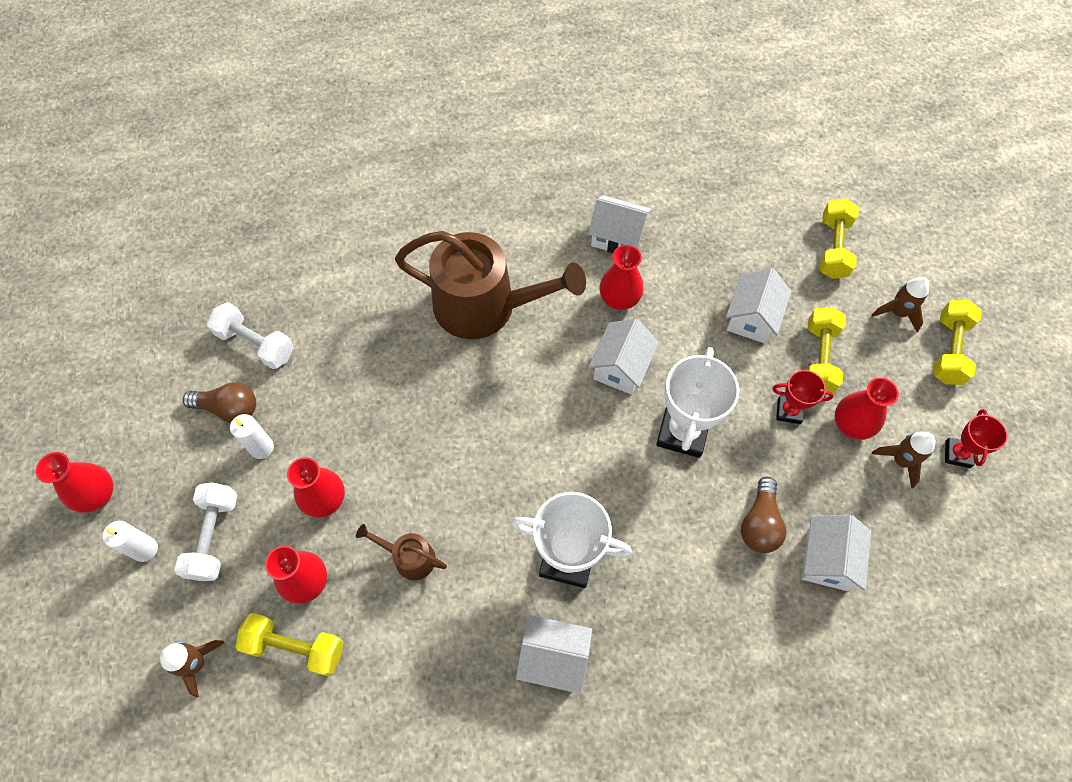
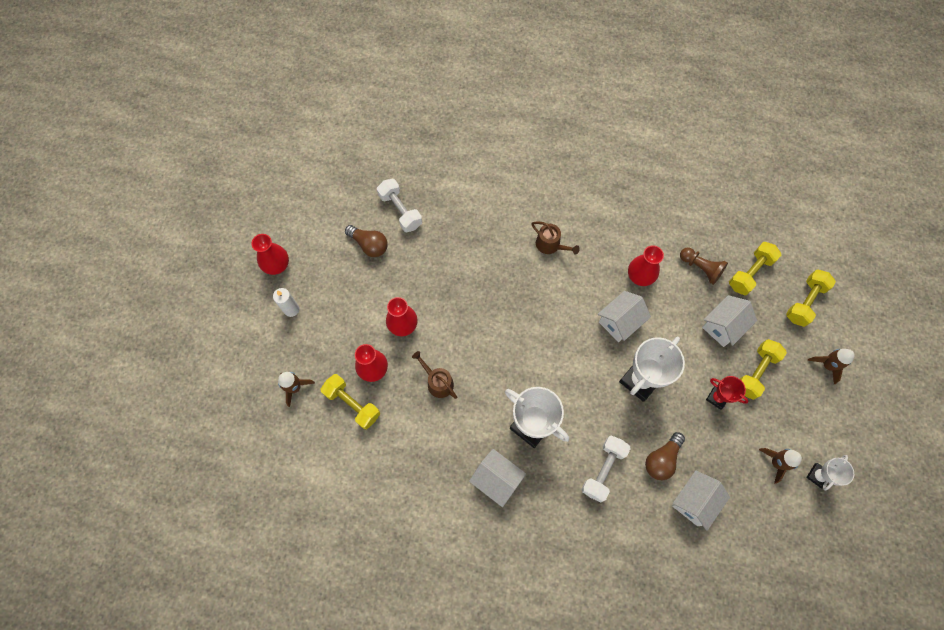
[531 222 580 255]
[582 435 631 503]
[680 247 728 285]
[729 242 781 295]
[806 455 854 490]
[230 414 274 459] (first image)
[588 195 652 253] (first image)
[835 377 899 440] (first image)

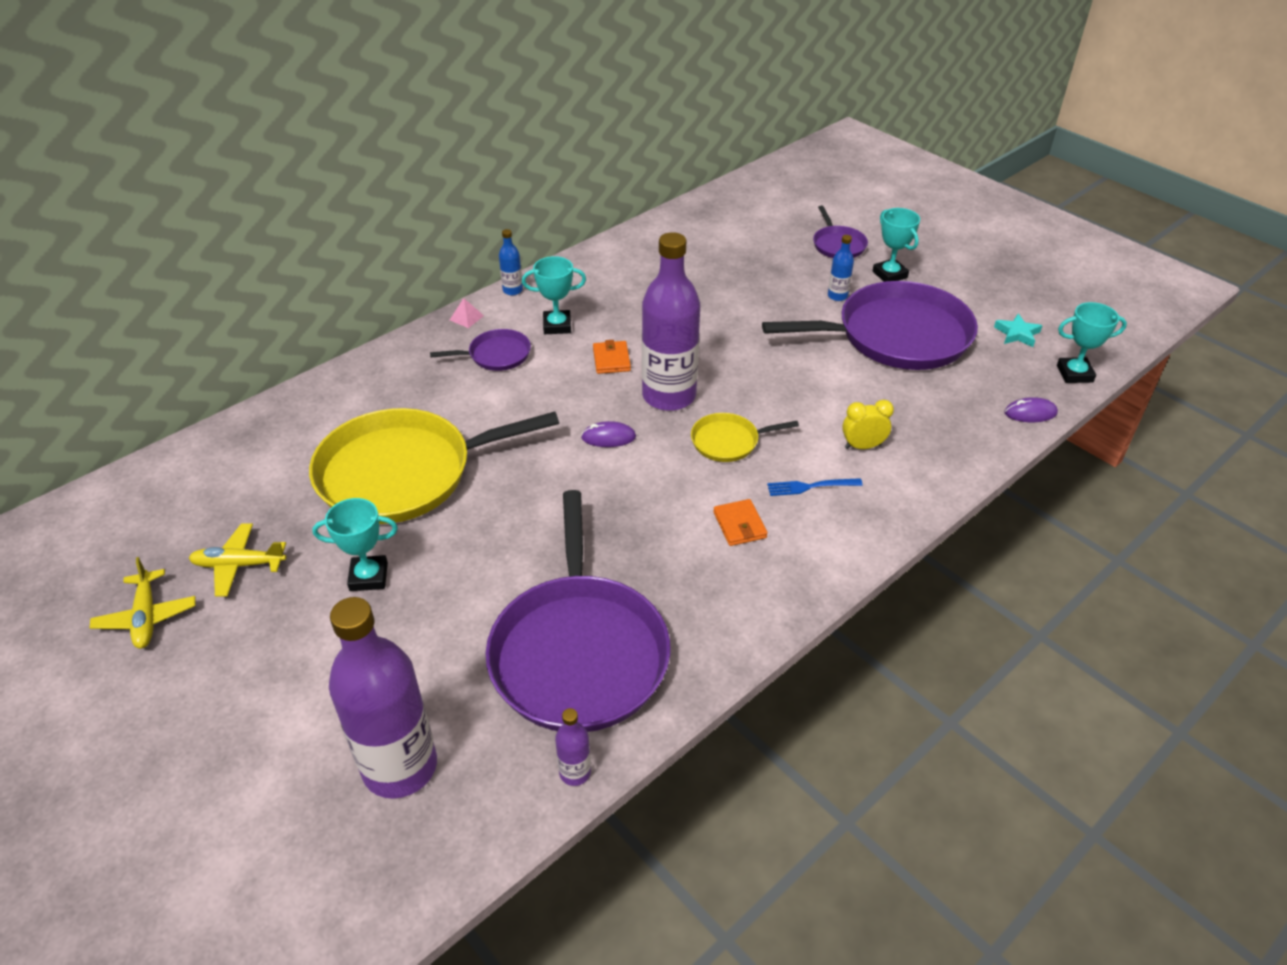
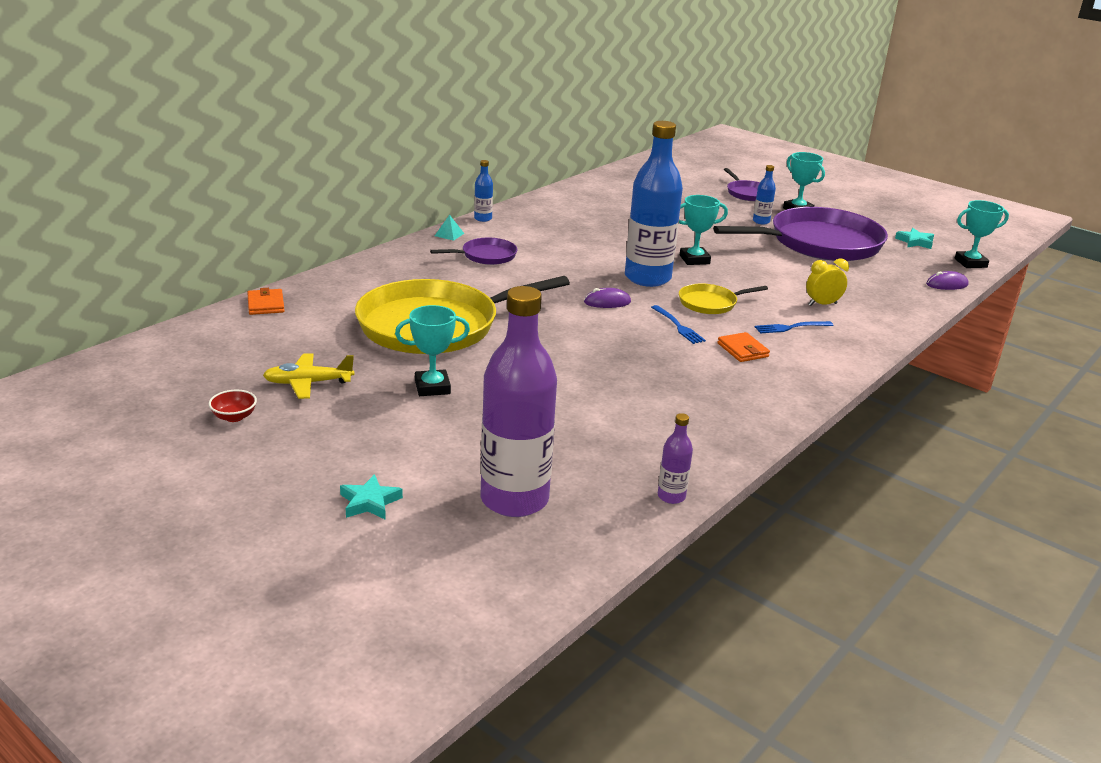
[208 389 257 422]
[247 288 284 315]
[340 474 403 520]
[435 215 464 241]
[625 121 683 287]
[651 305 706 344]
[679 195 728 265]
[485 490 670 732] (first image)

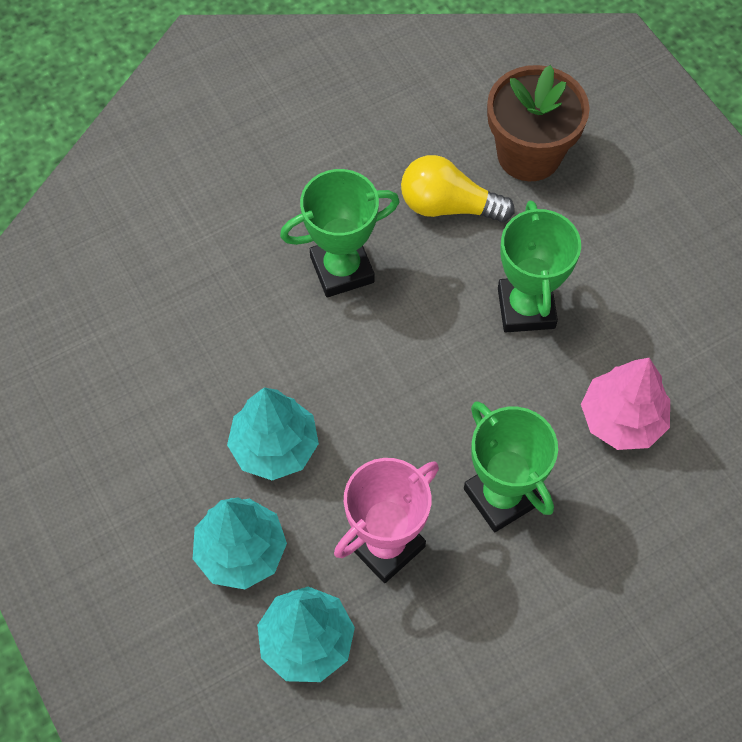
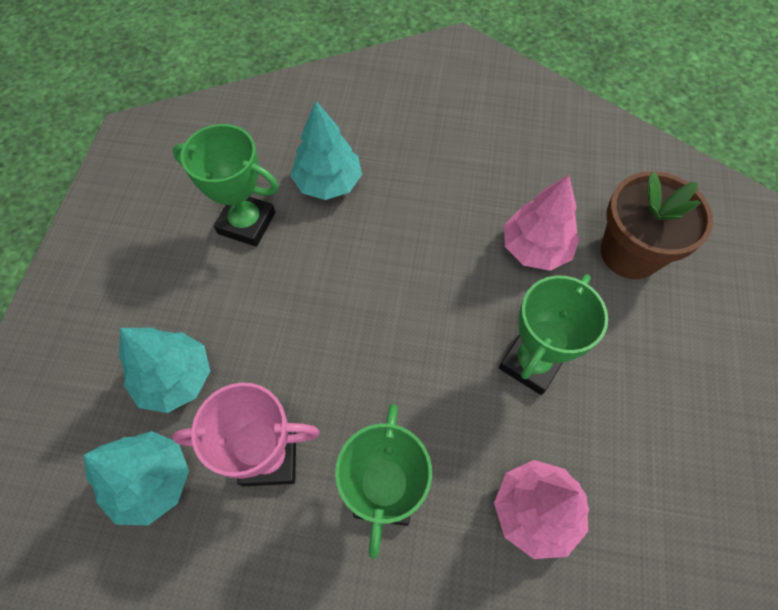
[173 124 279 247]
[291 101 362 200]
[504 175 579 271]

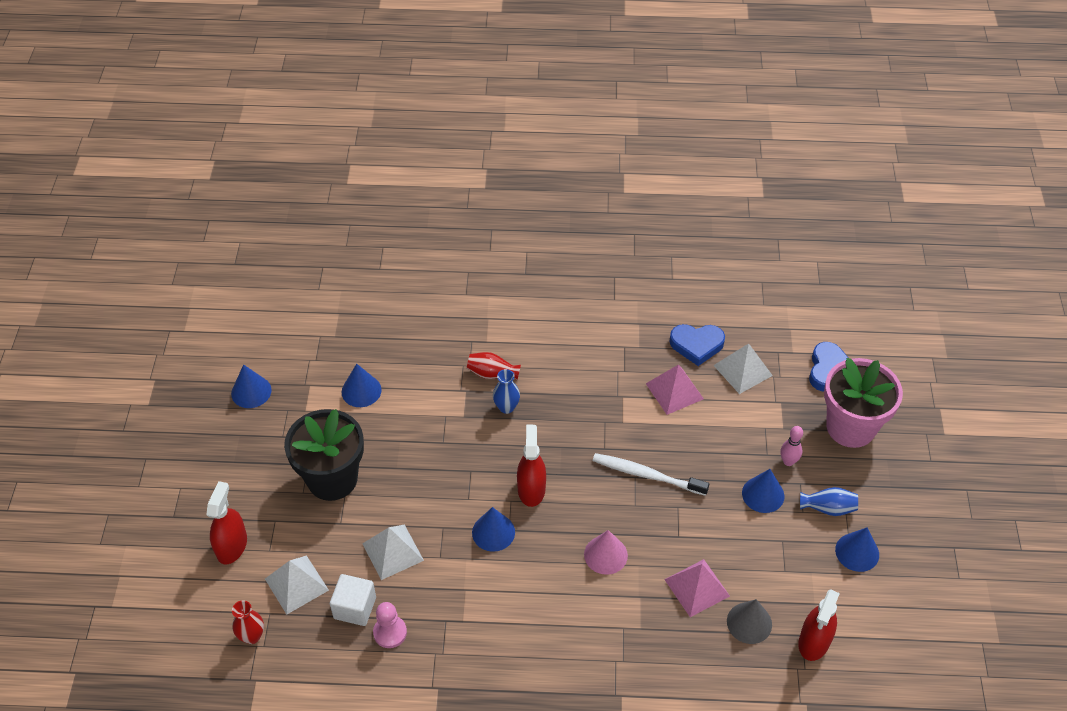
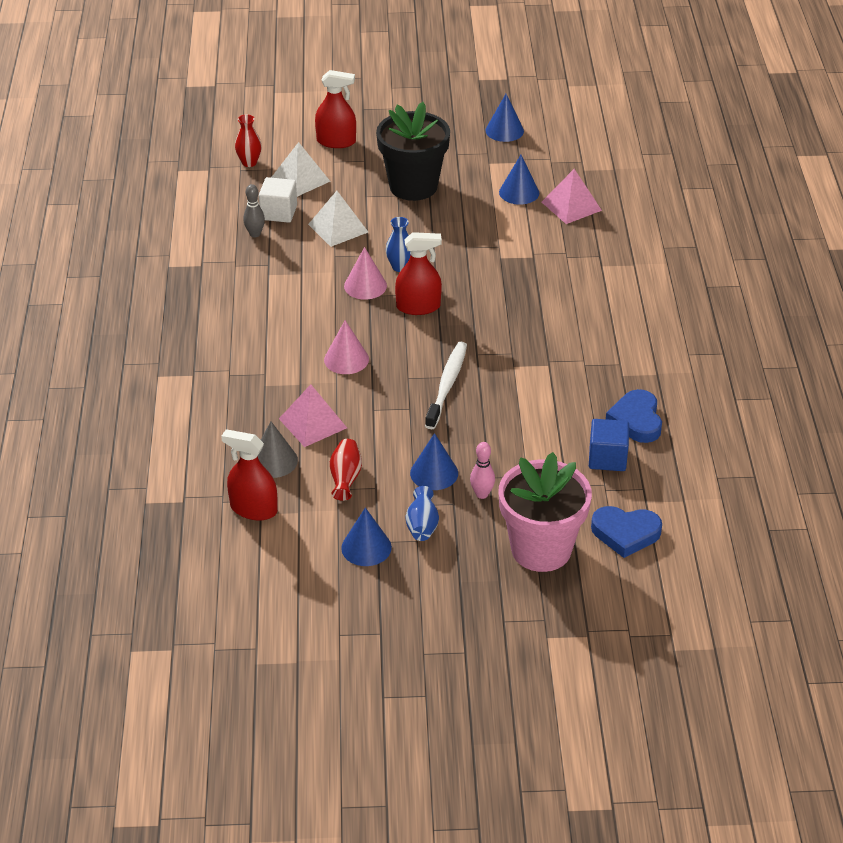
[243 184 265 237]
[330 439 362 501]
[344 247 387 300]
[386 217 411 272]
[542 169 602 224]
[589 419 629 471]

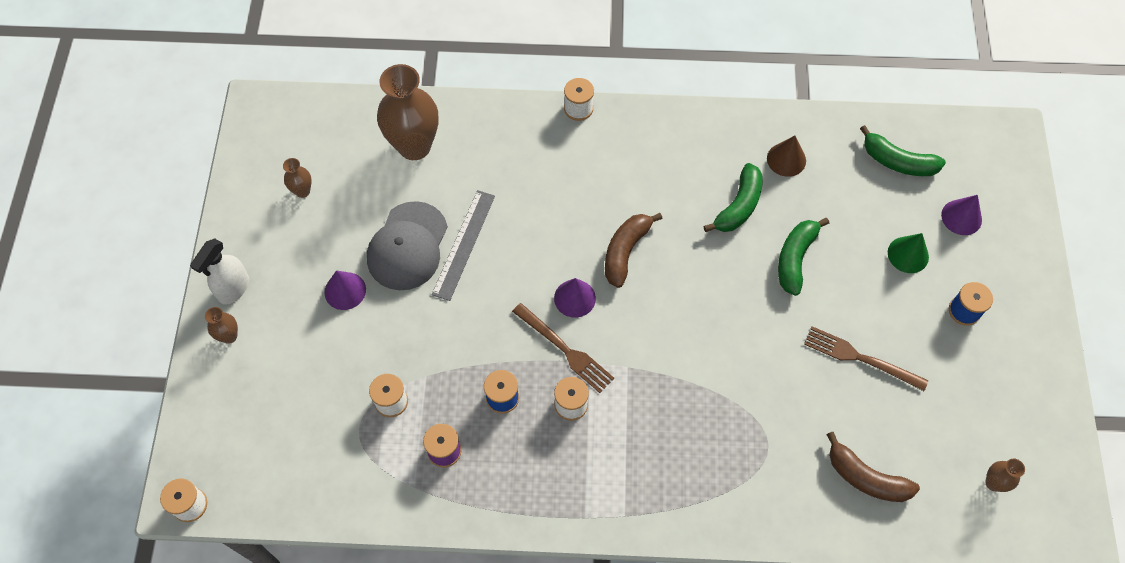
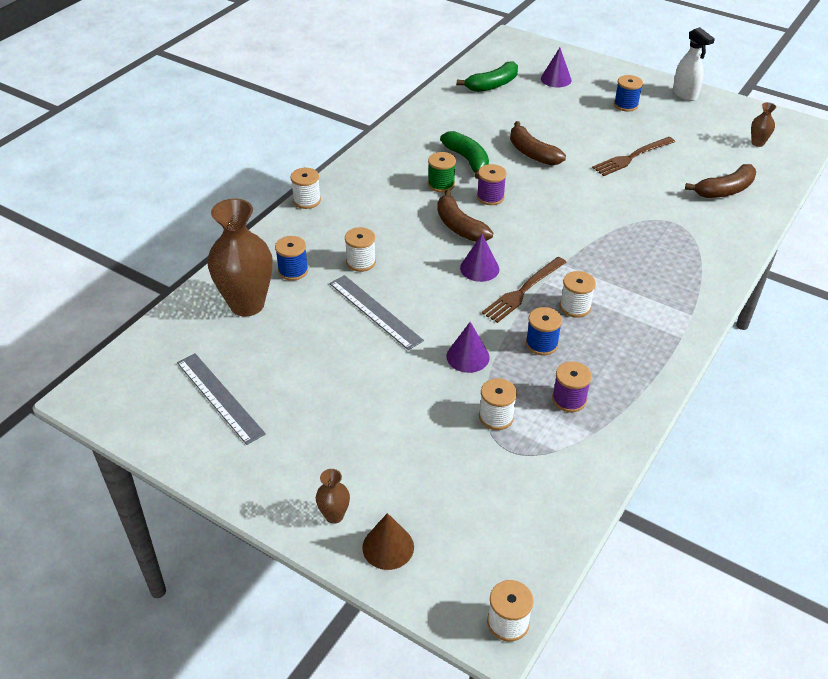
[177 353 266 445]
[275 236 308 281]
[345 227 376 272]
[362 513 414 570]
[428 152 456 192]
[446 322 490 373]
[477 164 507 205]
[482 257 567 323]
[510 121 566 165]
[673 27 715 101]
[367 201 448 290] (first image)
[888 233 929 273] (first image)

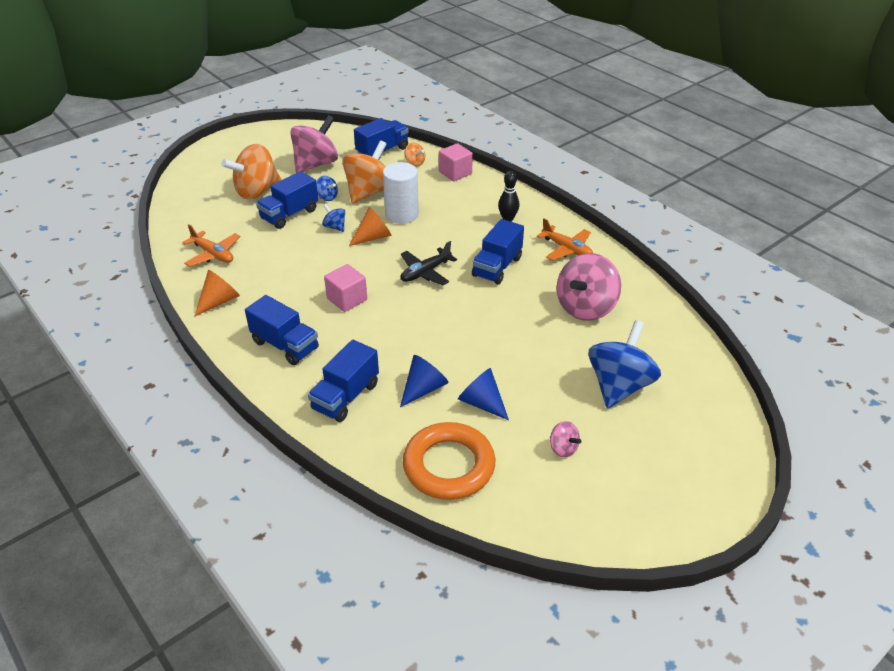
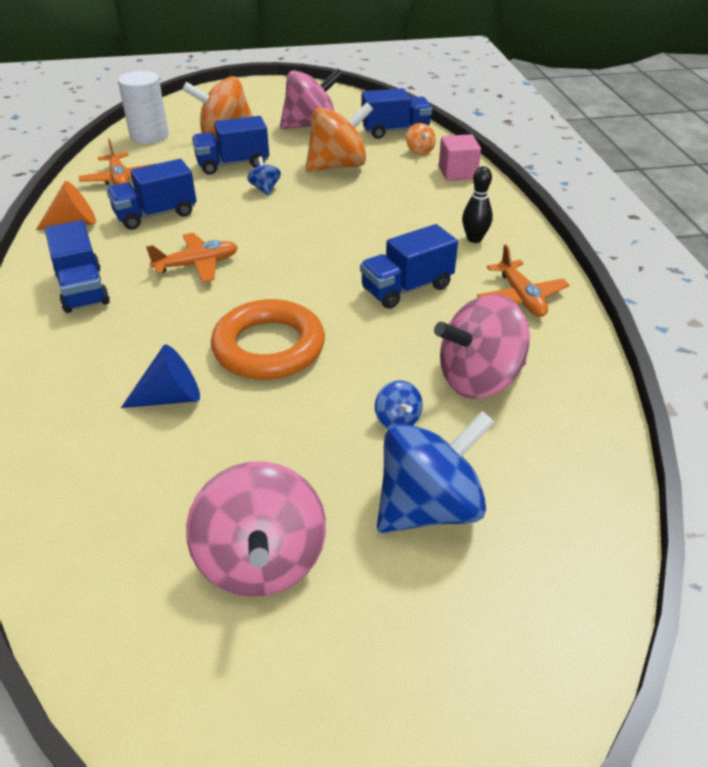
[107 159 196 230]
[118 71 169 144]
[146 233 238 282]
[186 461 326 597]
[211 299 325 380]
[375 380 423 429]
[349 207 392 246] (first image)
[400 241 457 285] (first image)
[458 368 509 420] (first image)

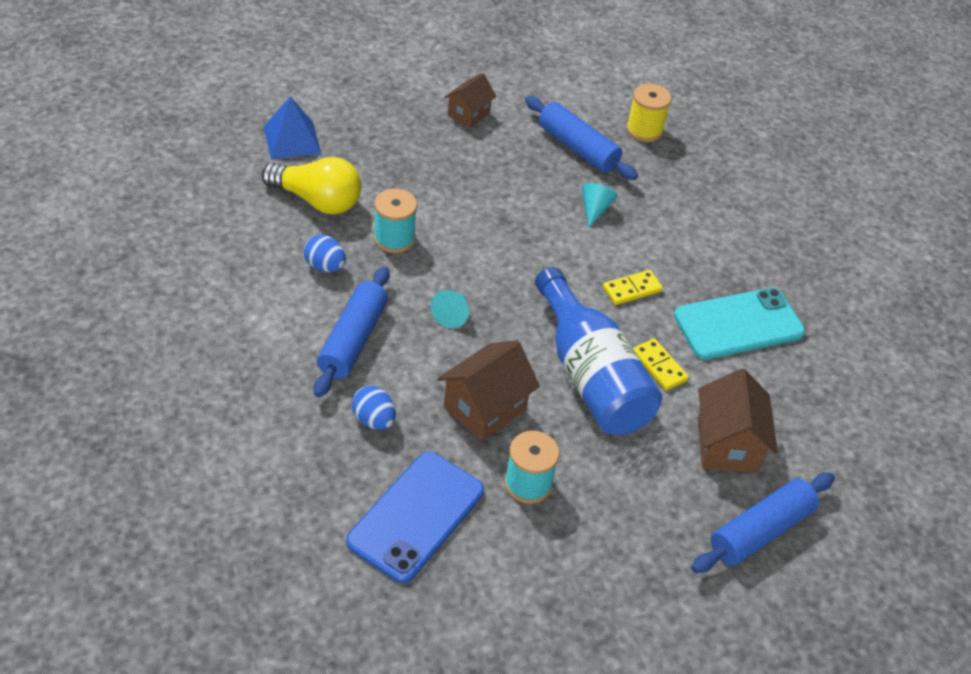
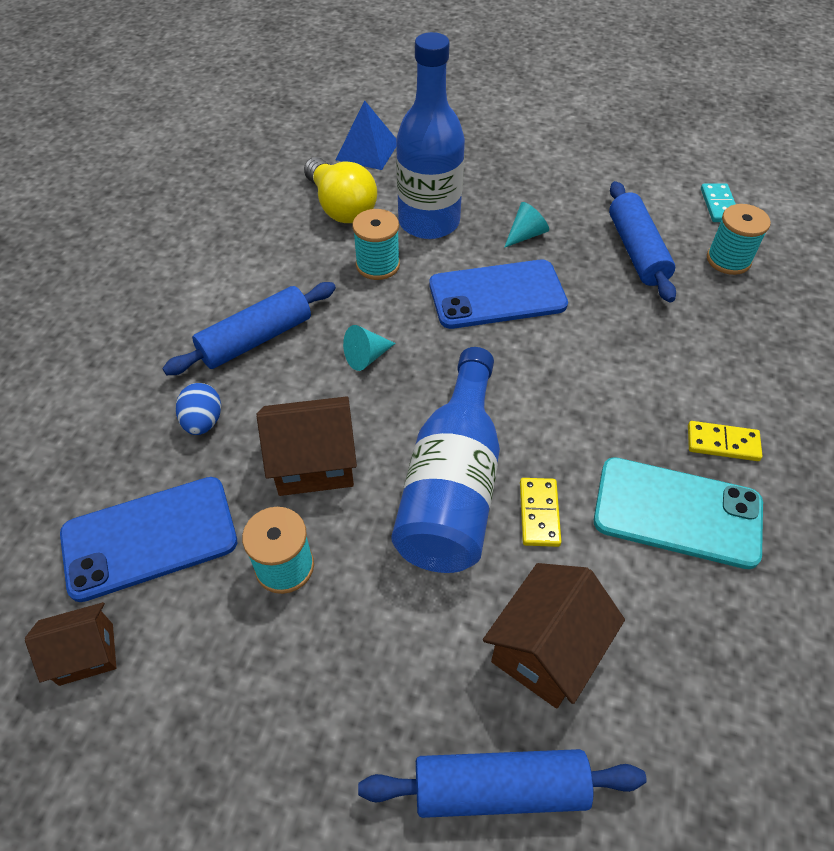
[25 602 116 686]
[396 32 465 239]
[429 260 568 329]
[504 202 549 248]
[688 421 762 461]
[701 183 736 222]
[707 204 771 275]
[304 234 346 272] (first image)

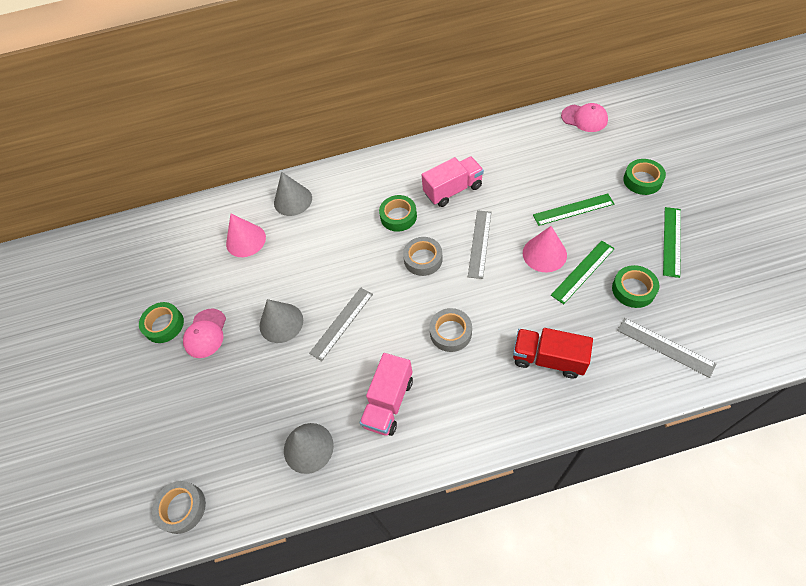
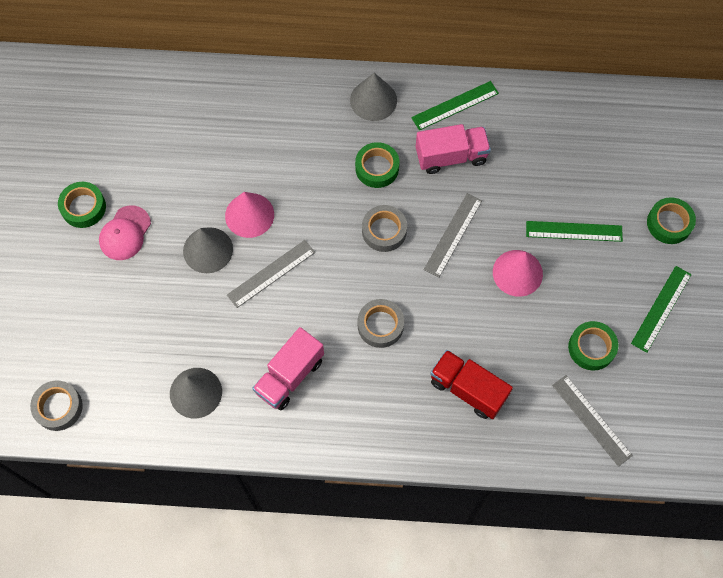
[225 192 274 238]
[350 73 397 121]
[411 81 499 131]
[561 103 608 132] (first image)

